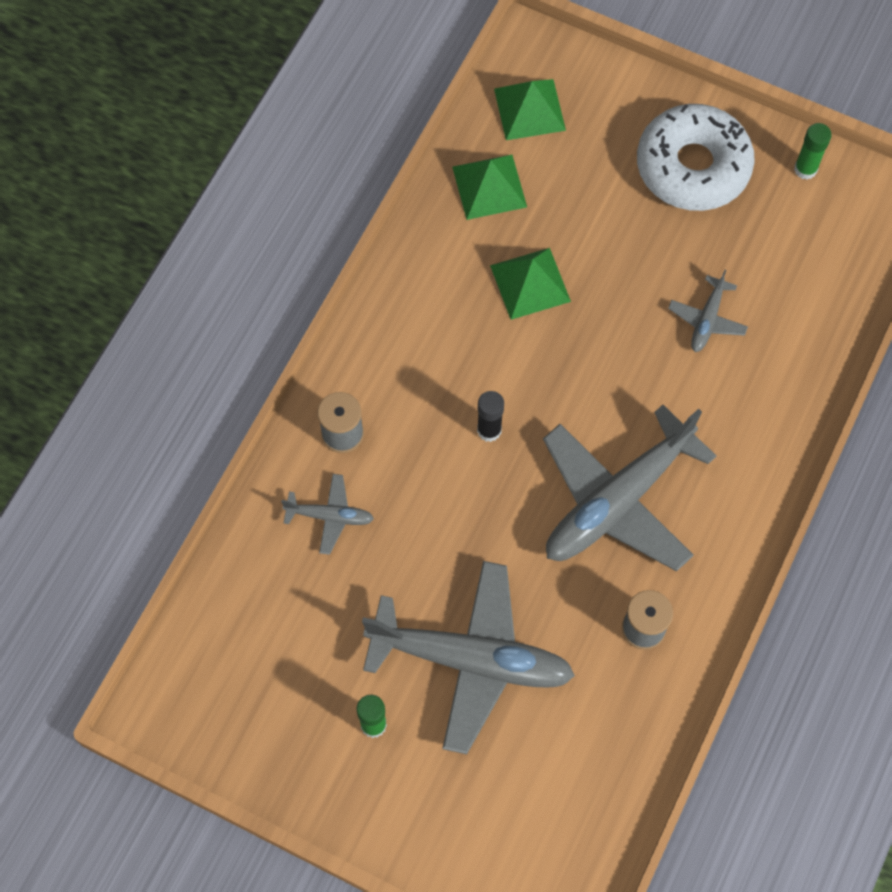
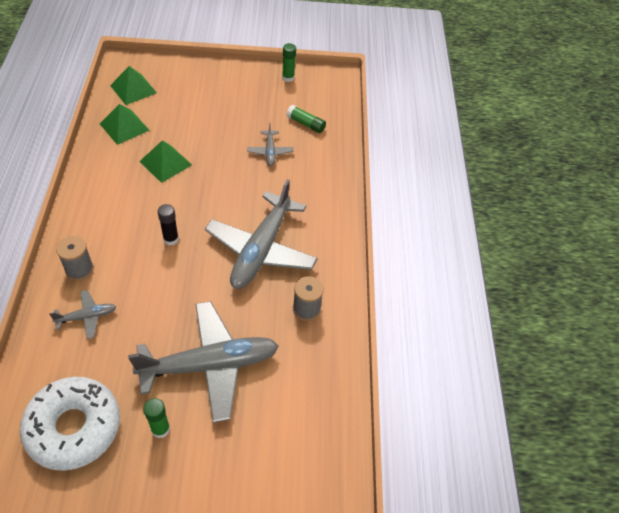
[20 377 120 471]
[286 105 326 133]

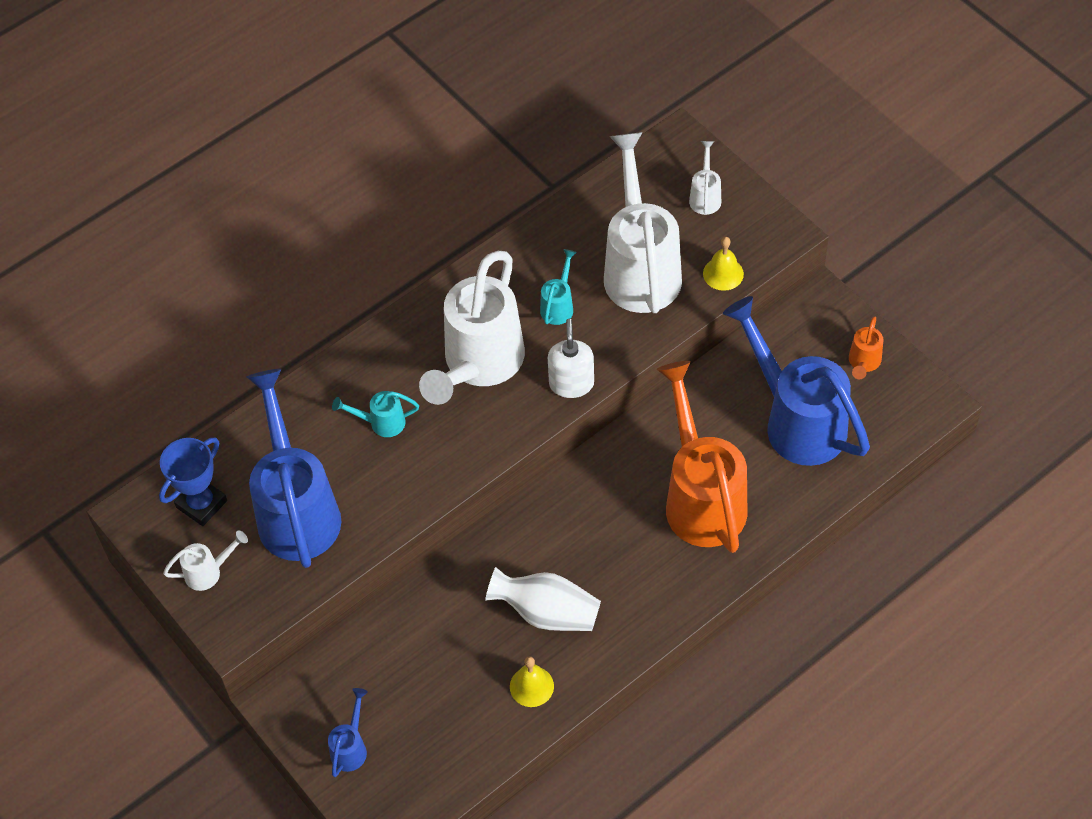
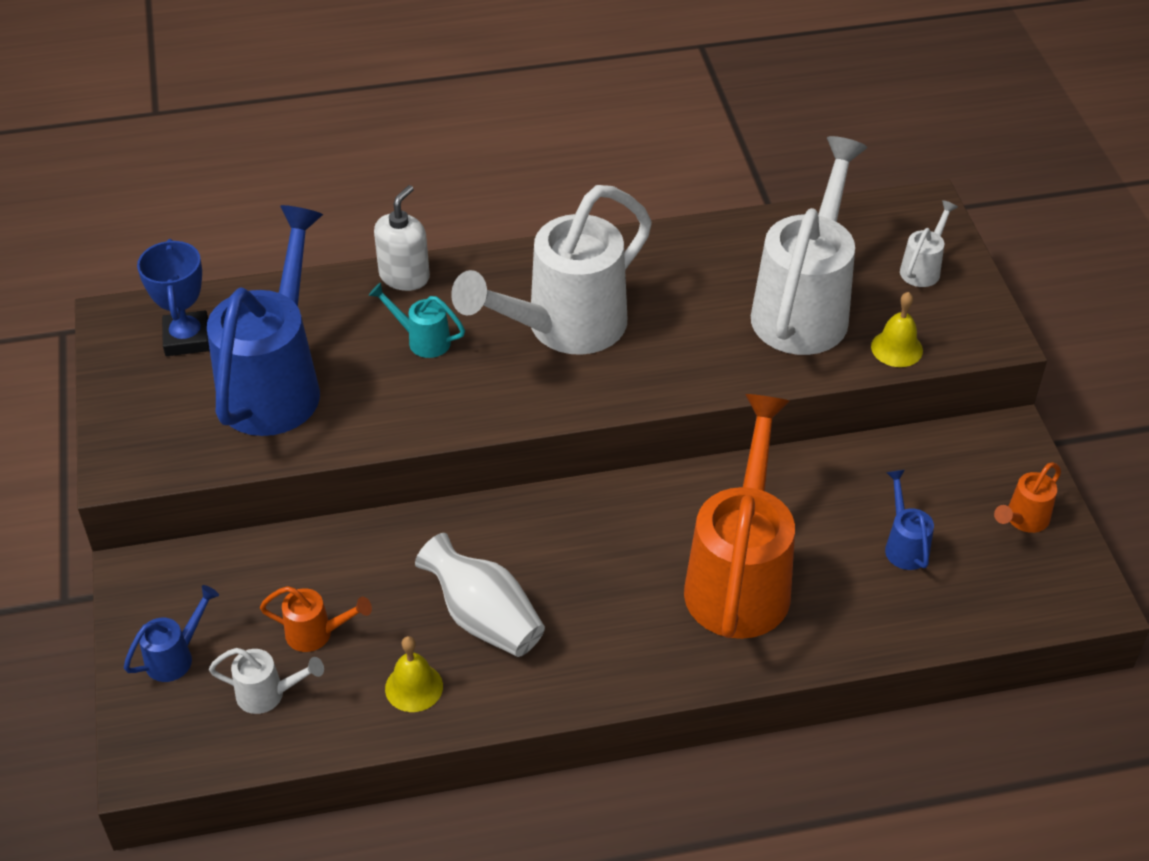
[137 239 210 356]
[209 648 324 714]
[260 586 372 652]
[374 185 430 291]
[885 470 934 570]
[540 249 577 325] (first image)

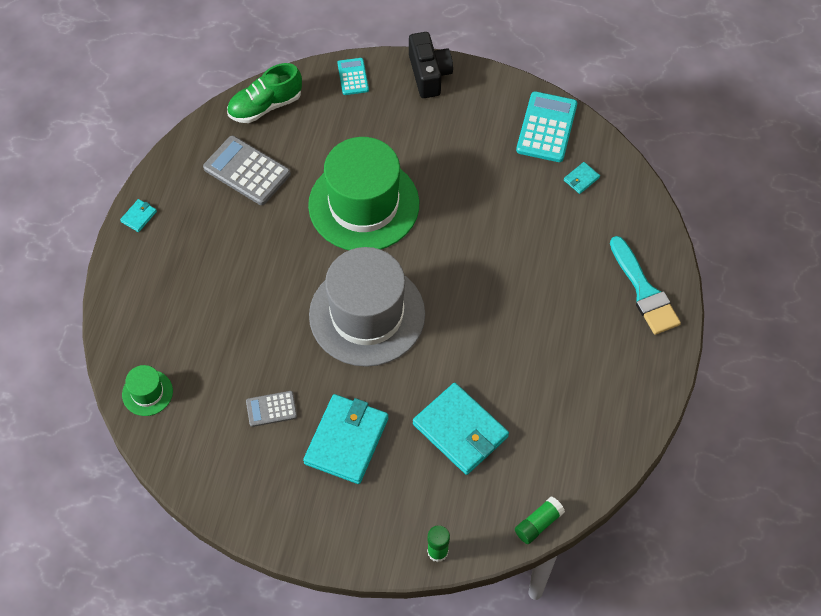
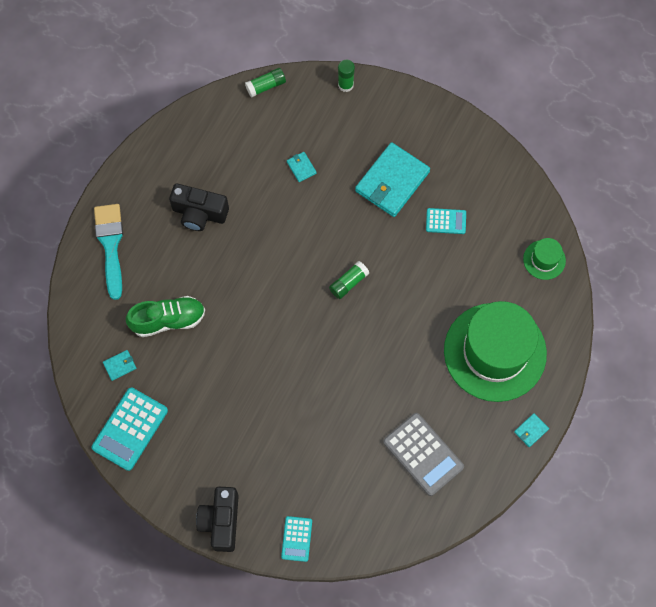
[126 296 205 337]
[169 184 229 231]
[287 152 316 182]
[329 261 370 299]
[426 208 466 234]
[444 301 547 402]

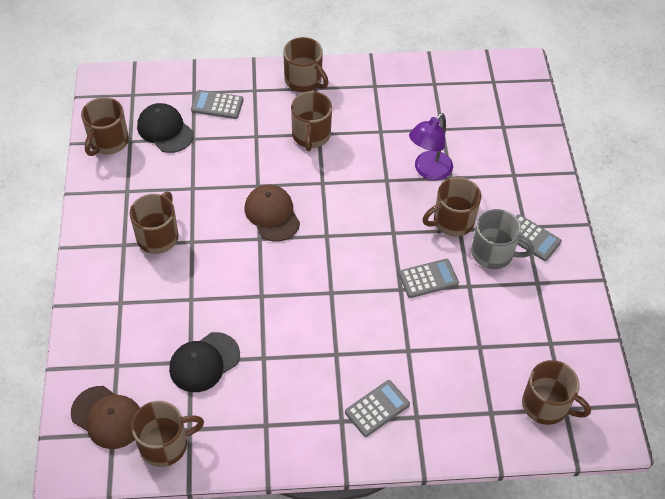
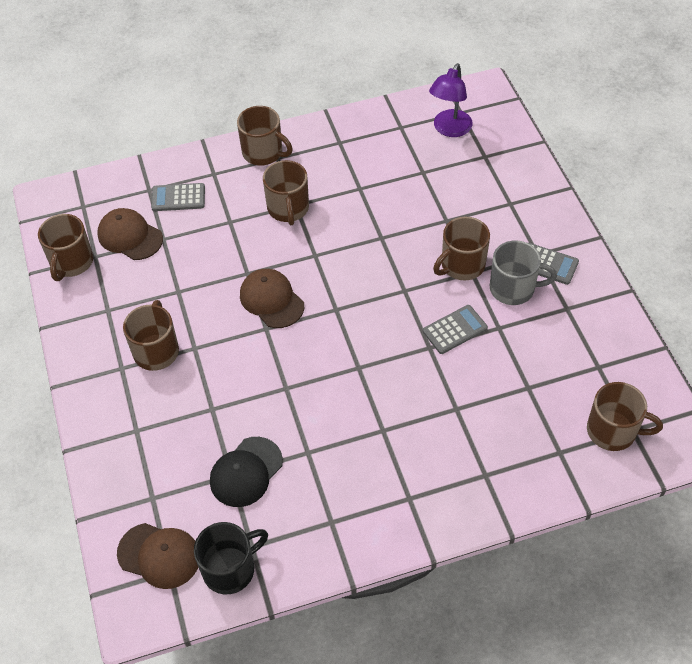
[97 208 163 260]
[194 522 268 594]
[429 63 473 137]
[345 380 410 437] (first image)

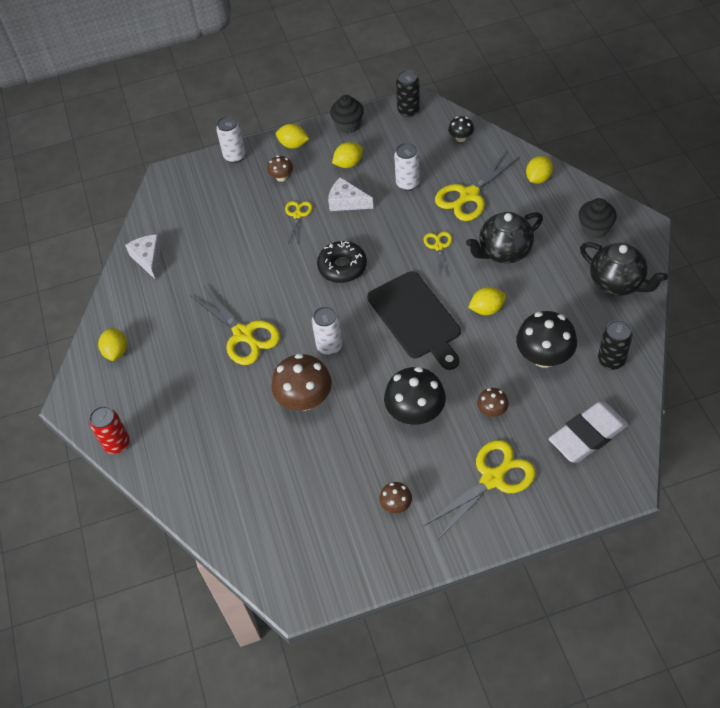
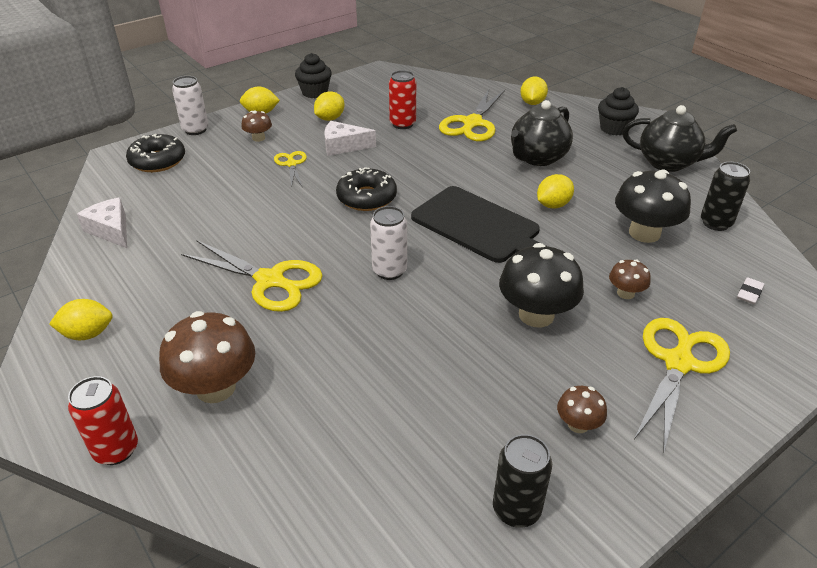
[49 299 113 340]
[126 134 185 172]
[159 311 255 403]
[389 70 416 129]
[493 434 552 527]
[737 277 765 305]
[424 231 452 276] (first image)
[448 116 474 142] (first image)

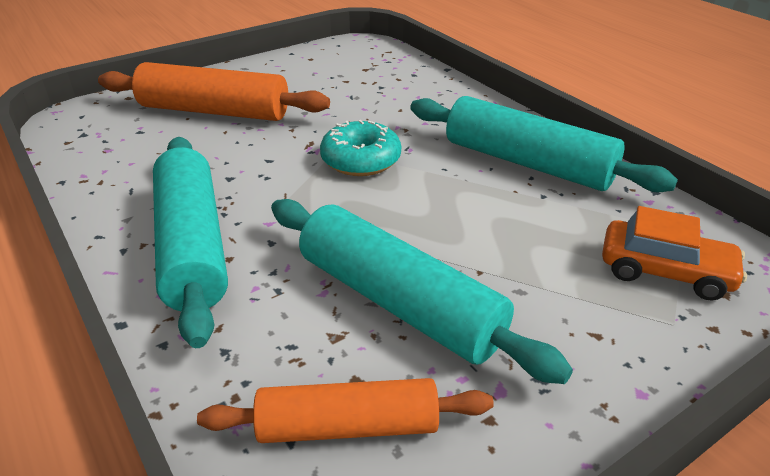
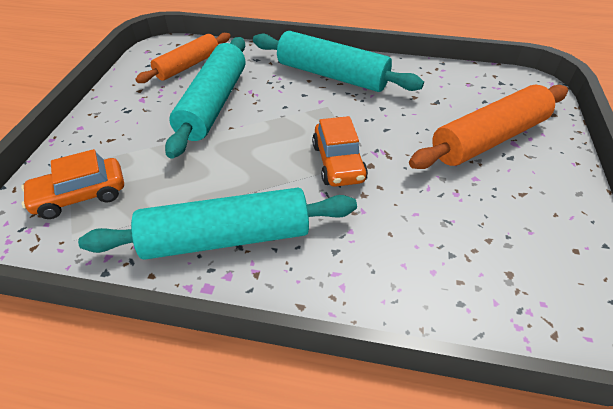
[165 37 245 159]
[312 116 368 187]

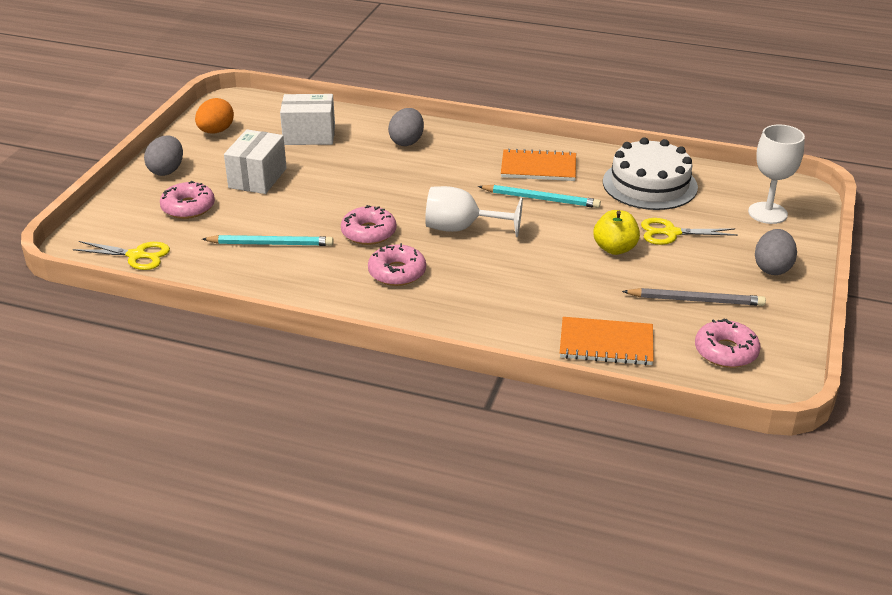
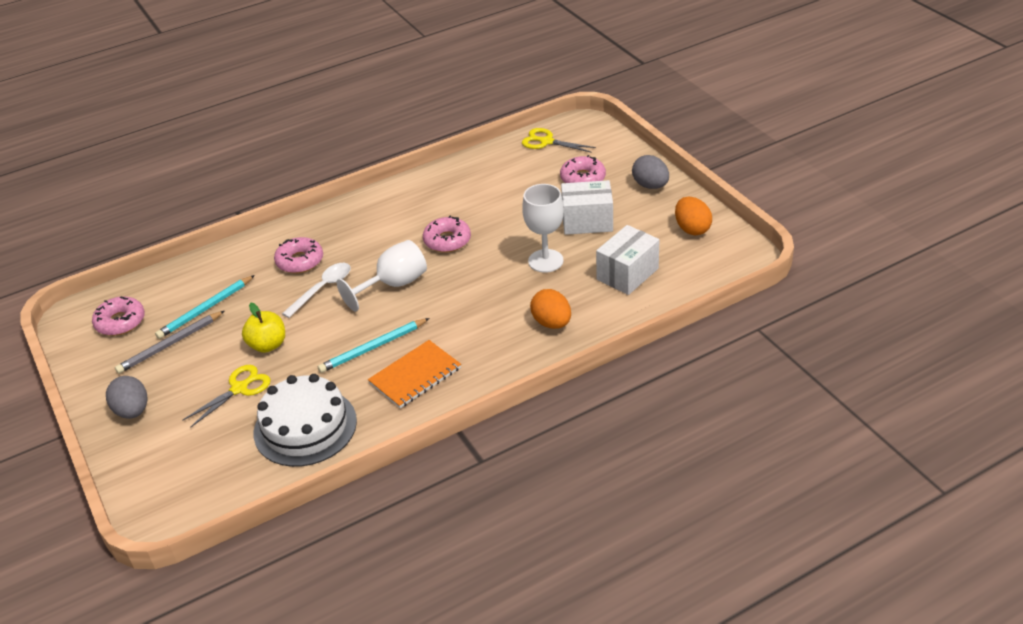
[155 275 255 339]
[274 237 323 274]
[282 263 351 318]
[522 128 596 153]
[522 184 564 273]
[530 289 571 329]
[561 180 613 235]
[560 317 654 365] (first image)

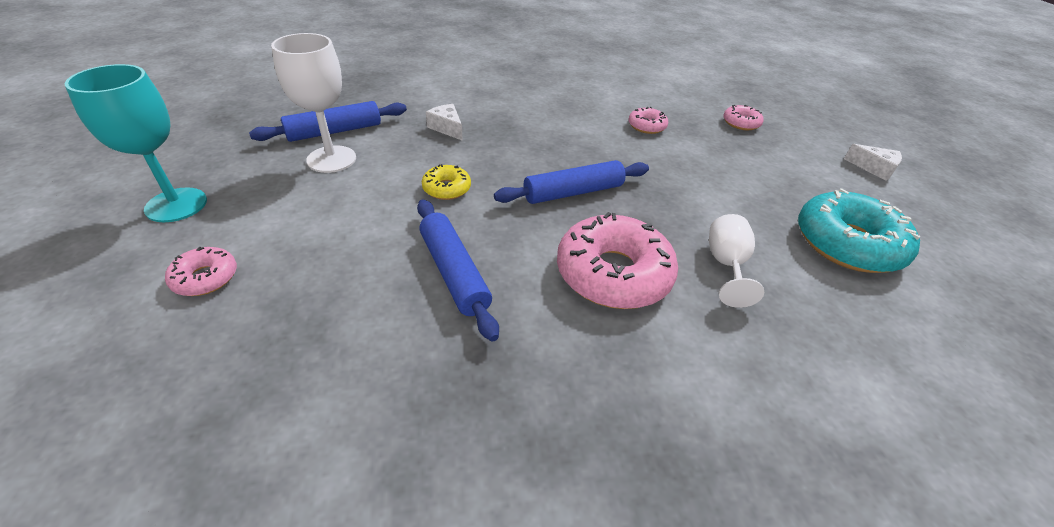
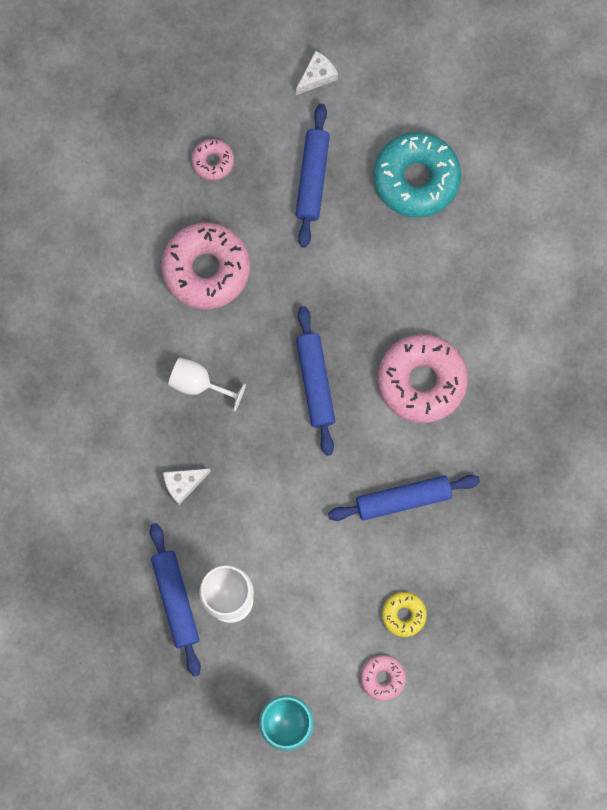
[161 223 250 309]
[168 357 246 411]
[296 104 330 248]
[382 592 427 637]

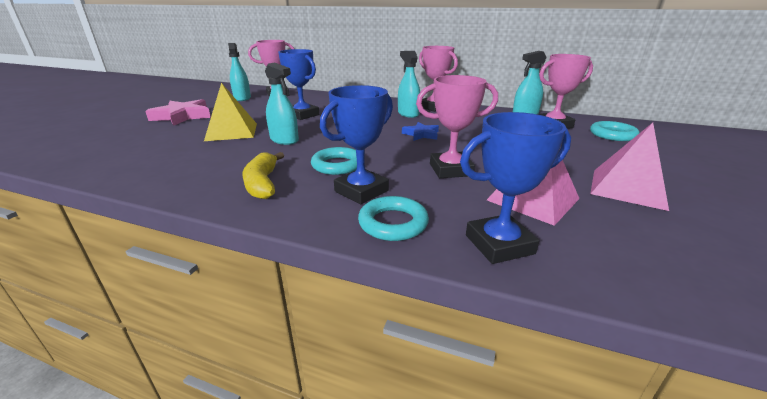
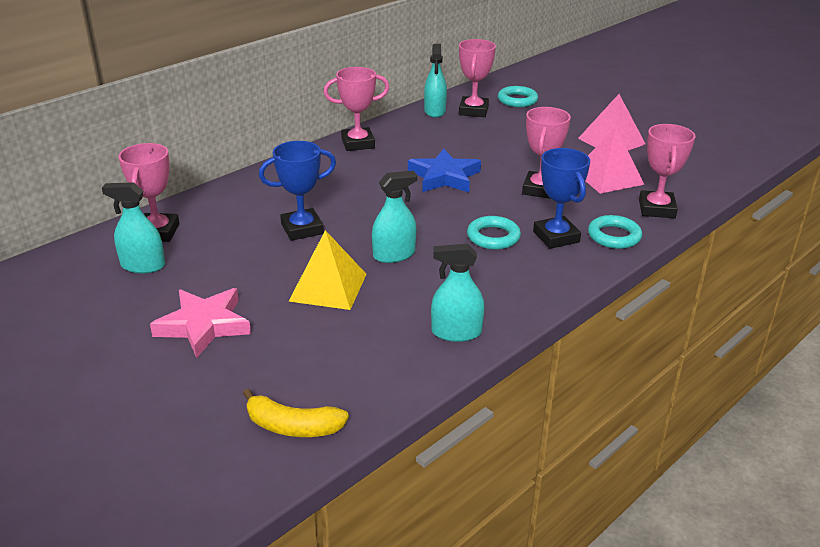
[243 389 349 437]
[408 148 481 192]
[431 244 485 342]
[639 124 695 218]

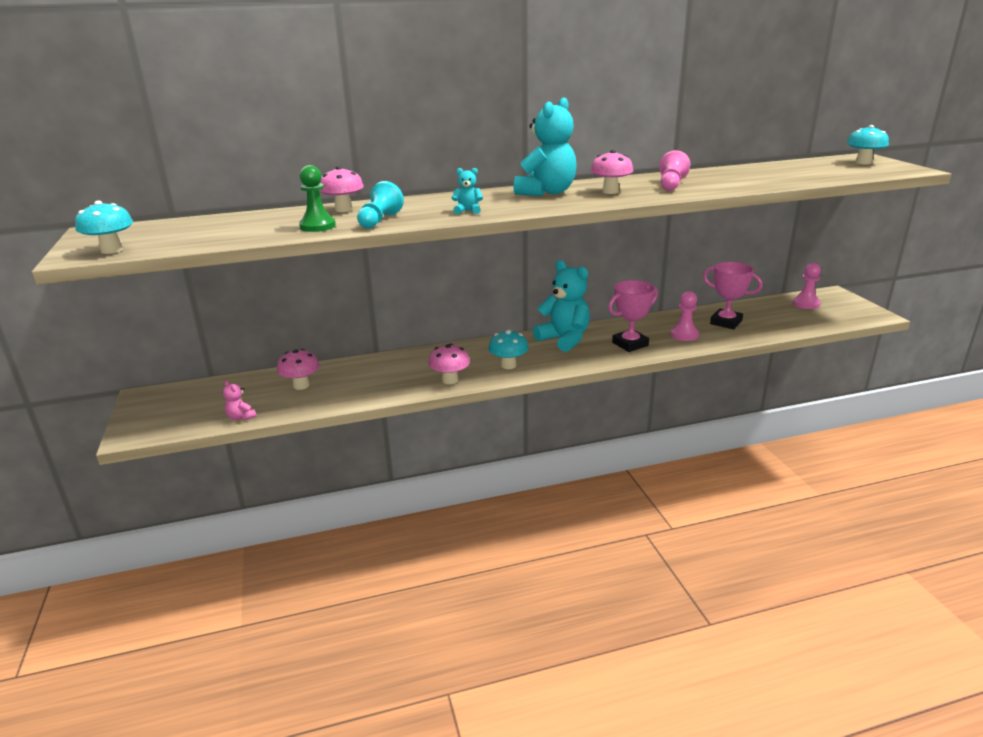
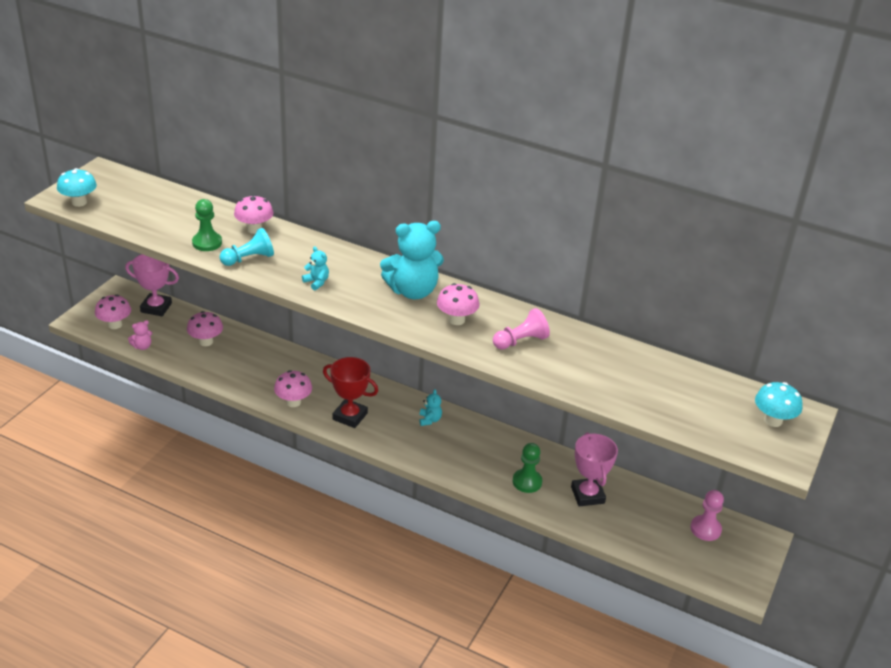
[95 295 131 329]
[125 254 179 316]
[128 320 152 350]
[323 357 378 428]
[419 389 442 426]
[513 443 542 493]

